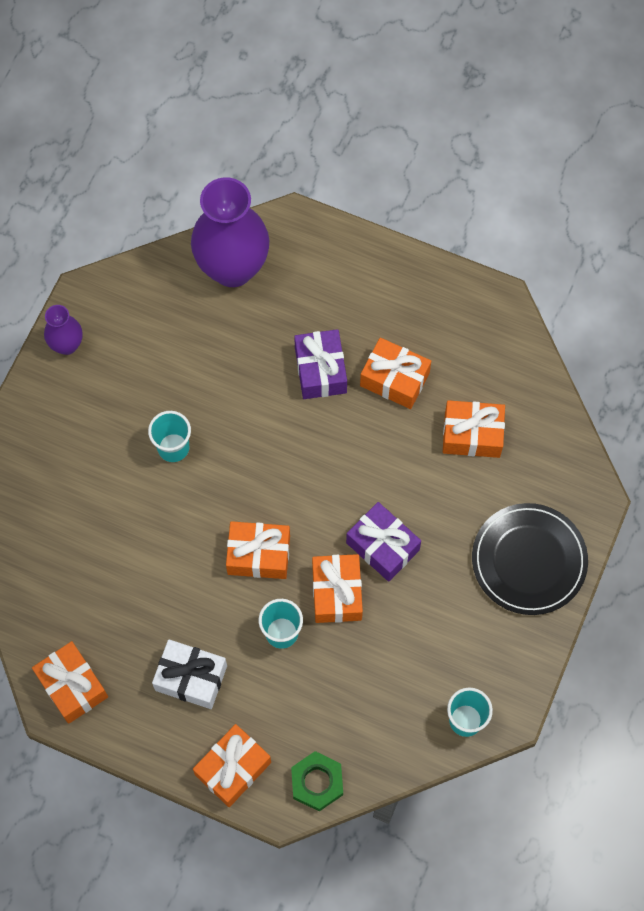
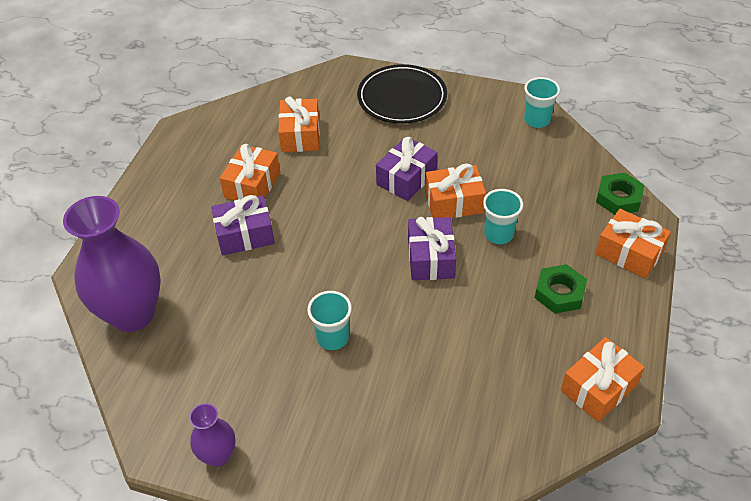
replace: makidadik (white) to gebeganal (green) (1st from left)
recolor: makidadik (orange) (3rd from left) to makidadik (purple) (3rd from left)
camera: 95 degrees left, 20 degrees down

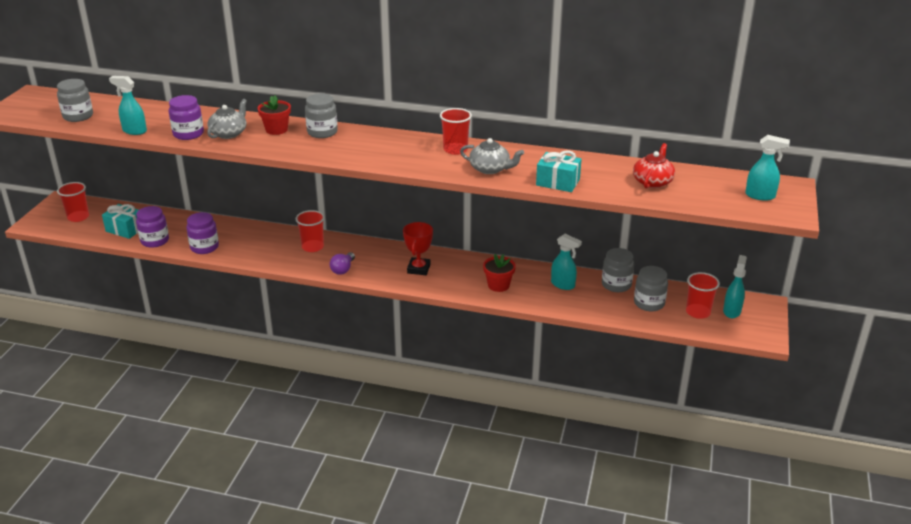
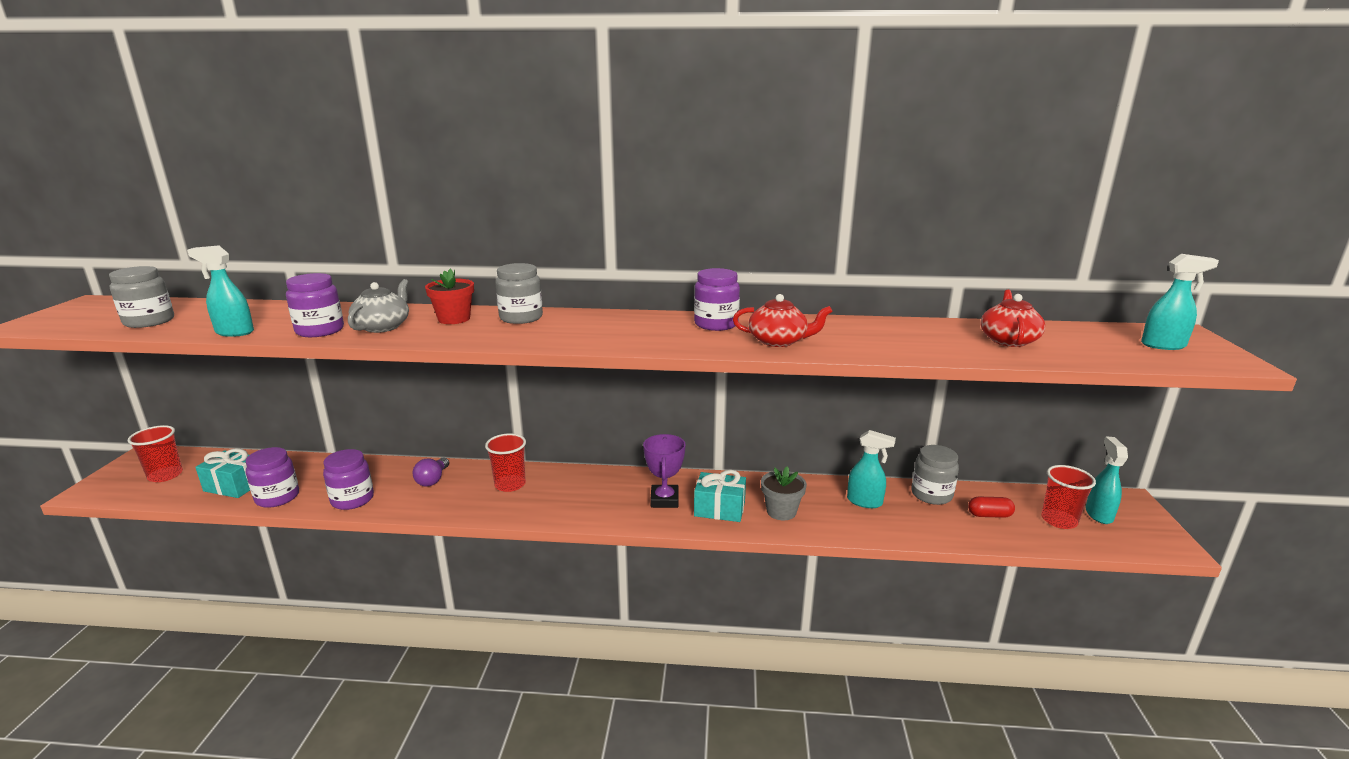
move: makidadik (turquoise) (2nd from left); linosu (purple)
replace: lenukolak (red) (3rd from left) to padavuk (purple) (4th from left); padavuk (grey) (4th from left) to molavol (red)
recolor: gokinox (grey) (2nd from left) to gokinox (red) (1st from left); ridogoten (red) to ridogoten (purple); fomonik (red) (2nd from left) to fomonik (grey)
camera: 10 degrees left, 10 degrees down

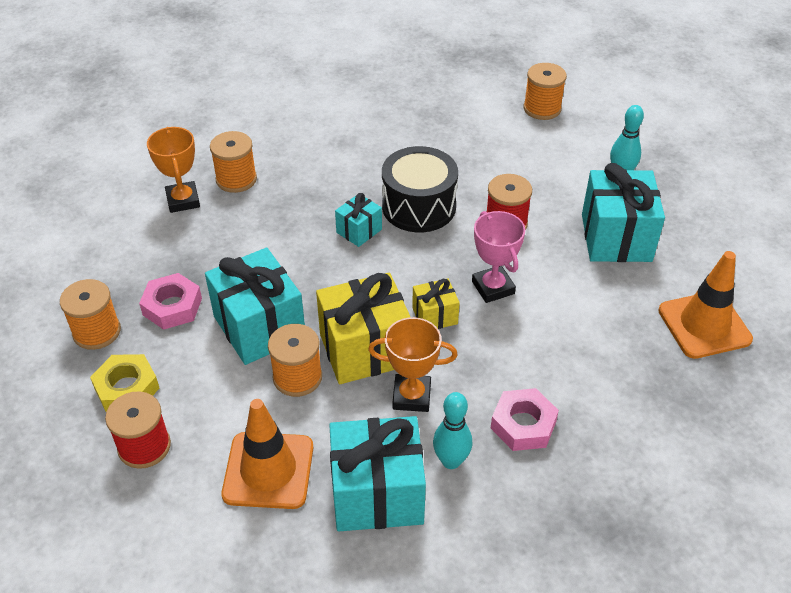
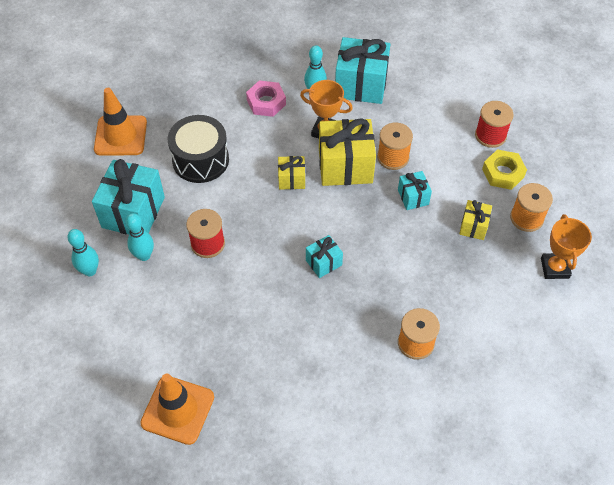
delete: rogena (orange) (4th from left); ridogoten (pink)
insert: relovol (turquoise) (2nd from left)
move: ridogoten (orange) (1st from left in the first image) to ridogoten (orange) (2nd from left); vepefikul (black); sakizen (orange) (1st from left in the first image) to sakizen (orange) (2nd from left)
replace: gebeganal (pink) (1st from left) to makidadik (yellow) (3rd from left)
resize: makidadik (turquoise) (1st from left in the first image) x0.51
camera: 165 degrees left, 10 degrees up

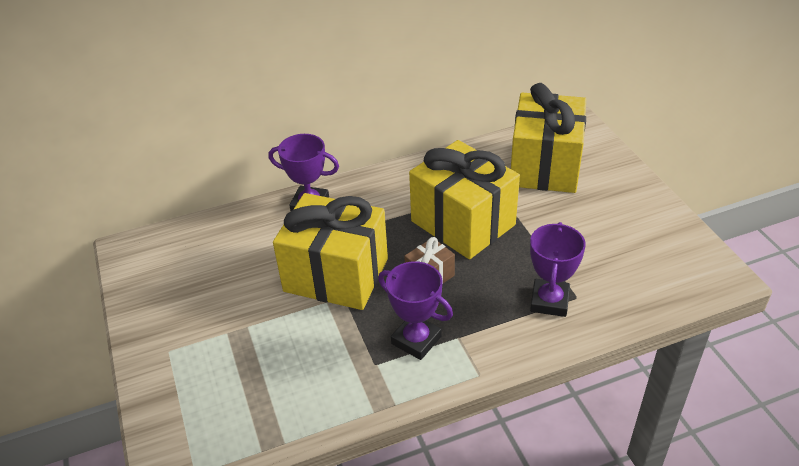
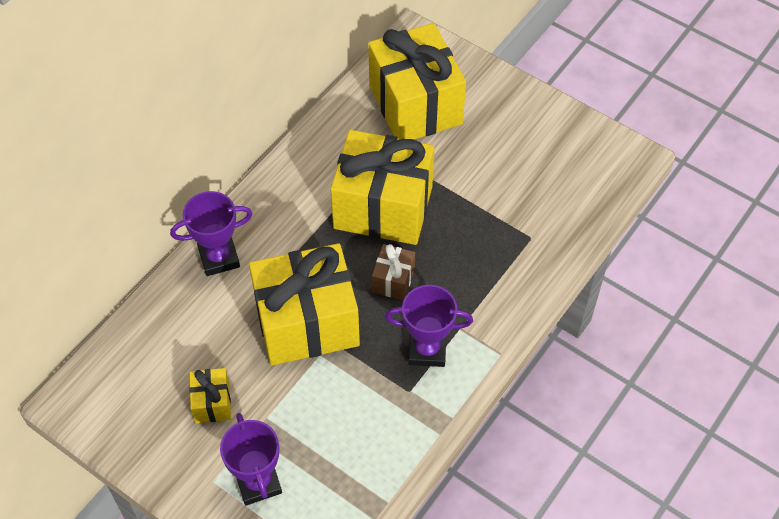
insert: makidadik (yellow) (1st from left)
move: ridogoten (purple) (3rd from left in the first image) to ridogoten (purple) (2nd from left)
camera: 35 degrees left, 15 degrees up

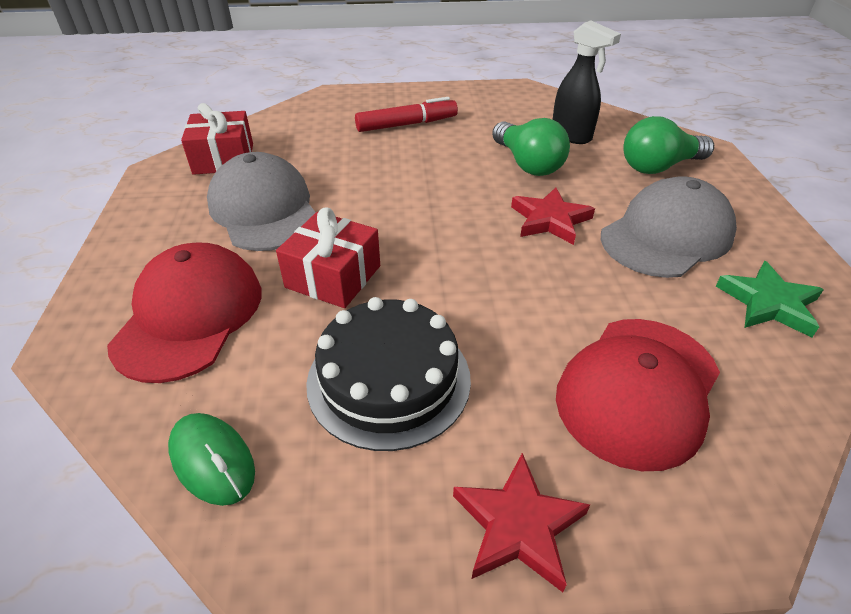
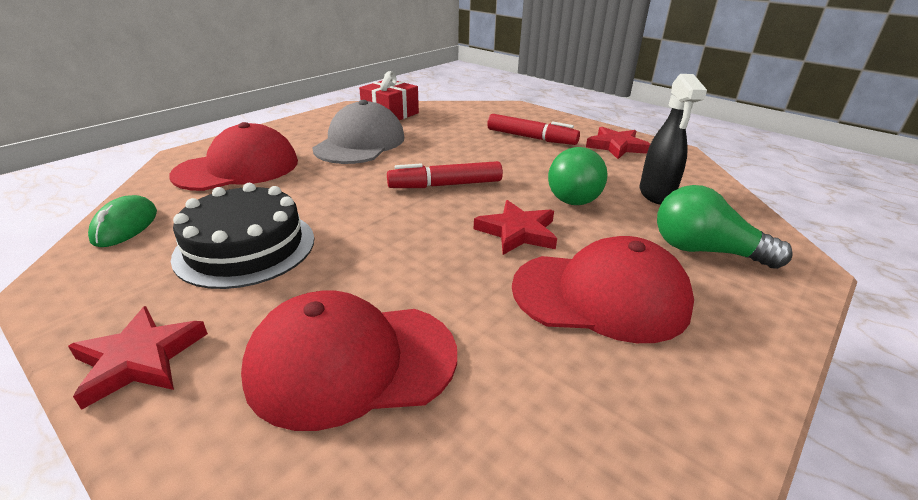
delete: makidadik (red) (2nd from left); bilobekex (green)
insert: bilobekex (red) (3rd from left); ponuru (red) (1st from left)
recolor: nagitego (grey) (2nd from left) to nagitego (red) (3rd from left)
camera: 45 degrees right, 10 degrees down

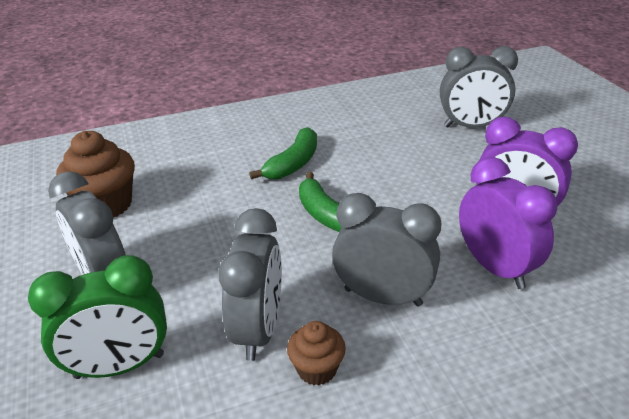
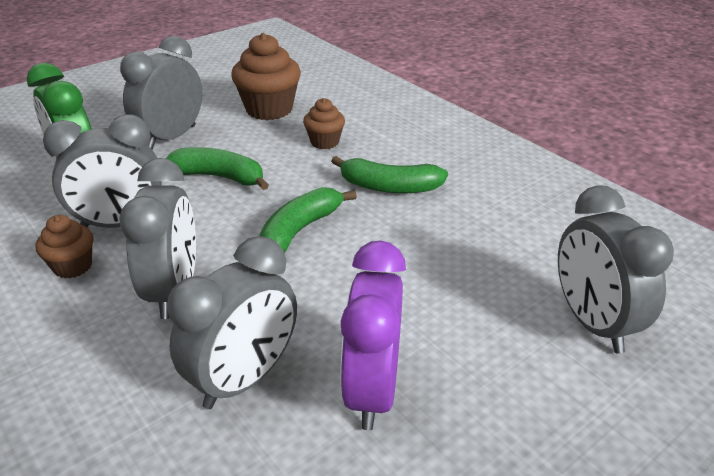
insert: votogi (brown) (3rd from left); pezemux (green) (1st from left)
recolor: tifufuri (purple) (1st from left) to tifufuri (grey) (4th from left)
camera: 70 degrees right, 0 degrees up

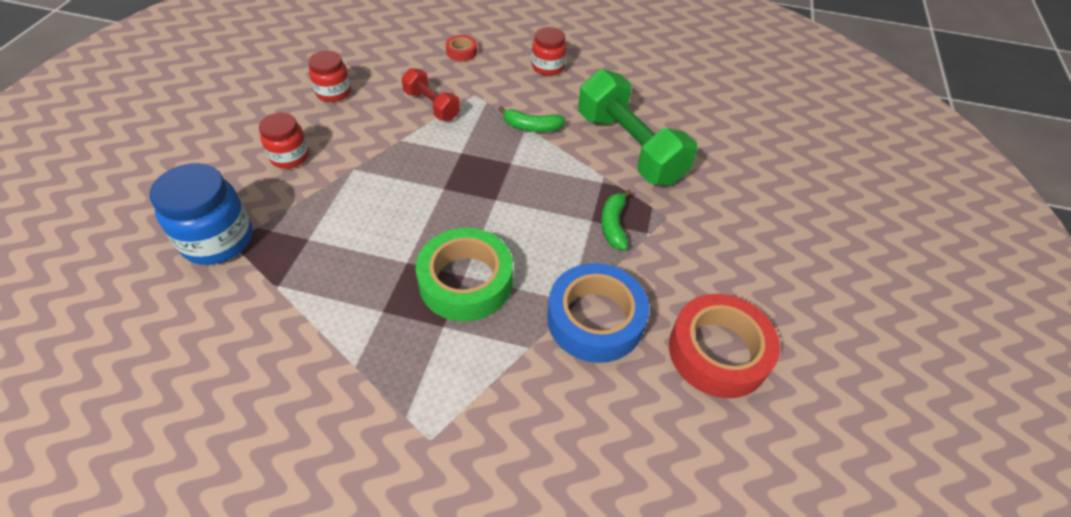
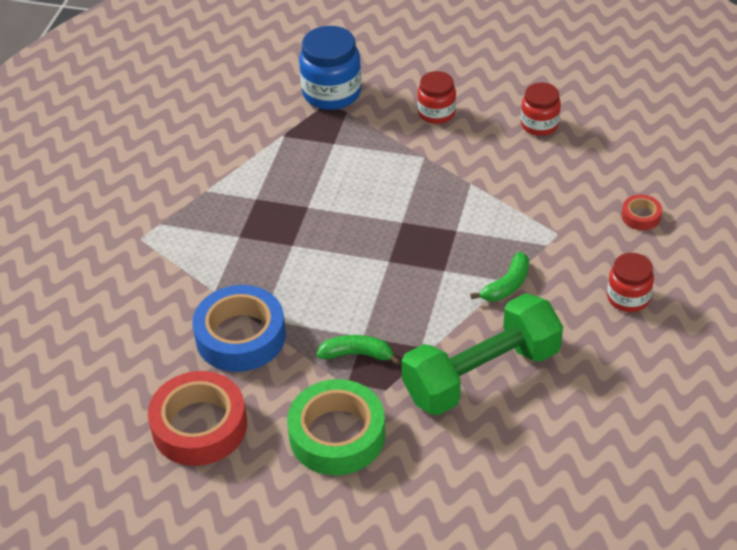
delete: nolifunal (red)
move: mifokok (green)
rotate: pezemux (green) (1st from left in the first image) 150 degrees counterclockwise
camera: 95 degrees right, 5 degrees down

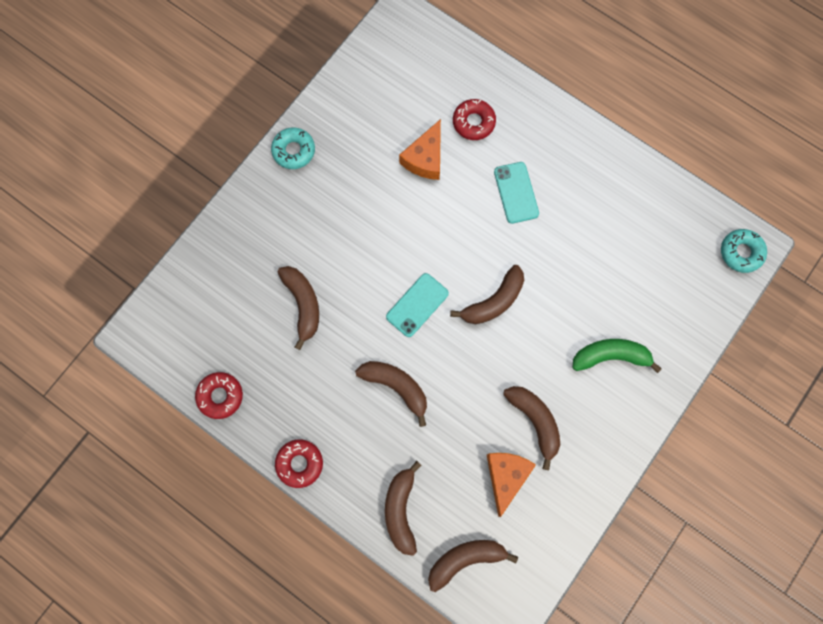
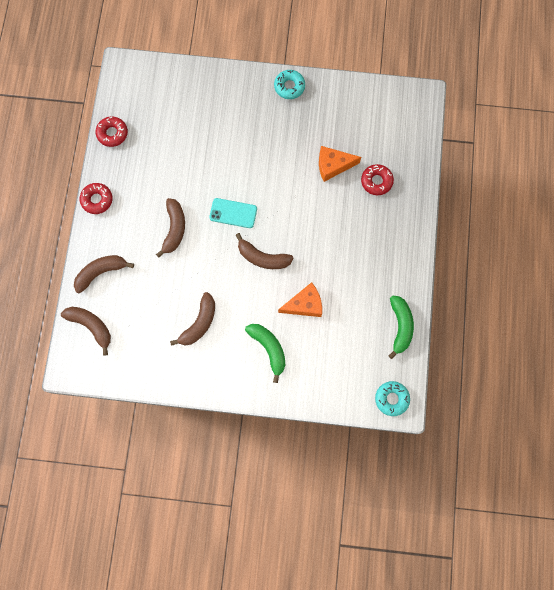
delete: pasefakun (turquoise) (2nd from left); pezemux (brown) (1st from left)
insert: pezemux (green) (2nd from left)
move: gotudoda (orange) (2nd from left in the first image) to gotudoda (orange) (1st from left)
camera: 60 degrees right, 0 degrees up

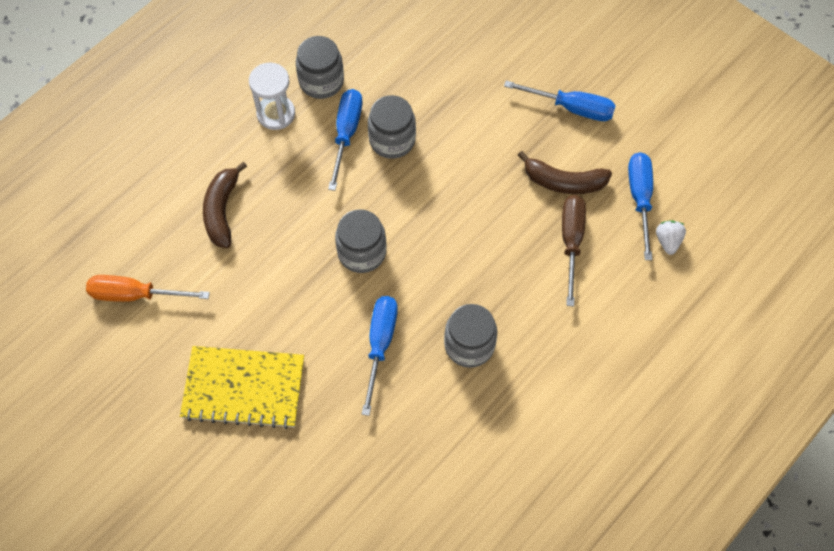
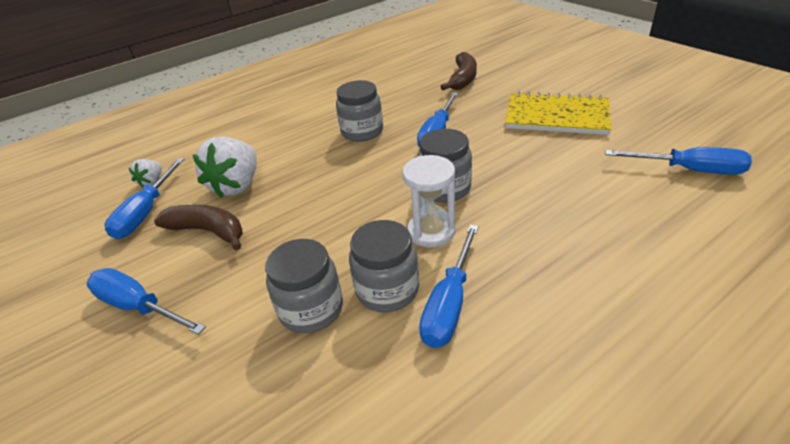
move: padavuk (grey) (1st from left); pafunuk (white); pezemux (brown) (1st from left in the first image) to pezemux (brown) (2nd from left)
replace: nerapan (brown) to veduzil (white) (2nd from left)
recolor: nerapan (orange) to nerapan (blue) (5th from left)
camera: 165 degrees left, 25 degrees down

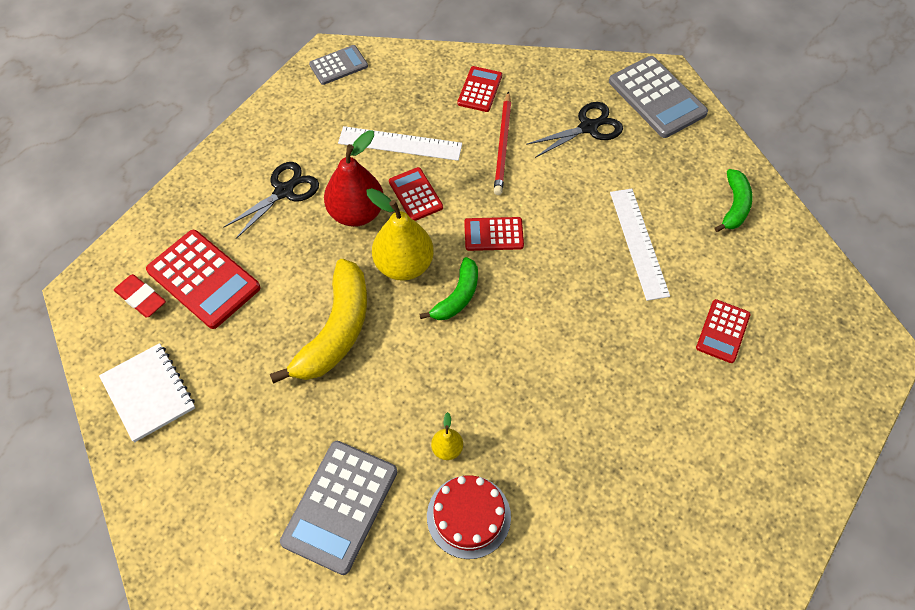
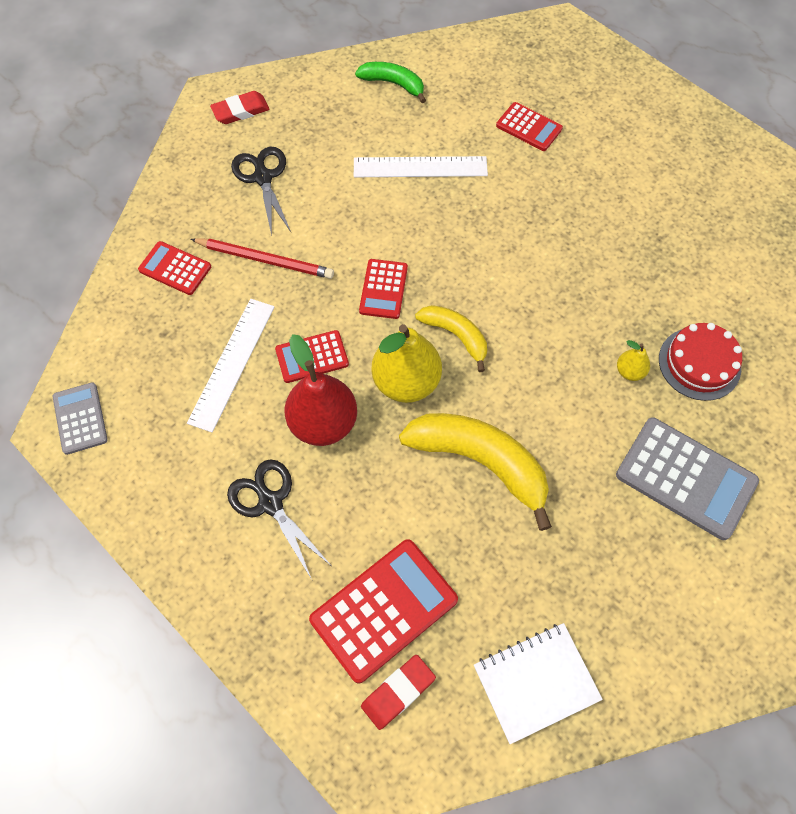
replace: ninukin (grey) (3rd from left) to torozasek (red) (1st from left)
recolor: pezemux (green) (1st from left) to pezemux (yellow) (1st from left)
camera: 80 degrees left, 5 degrees up

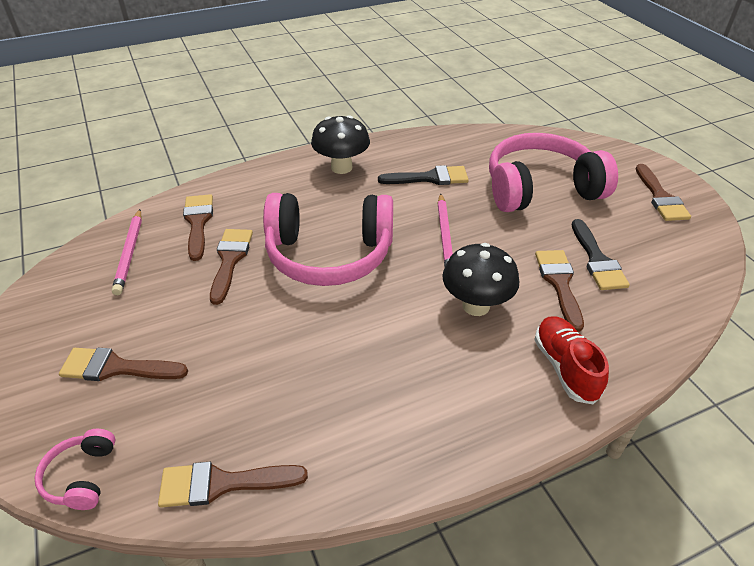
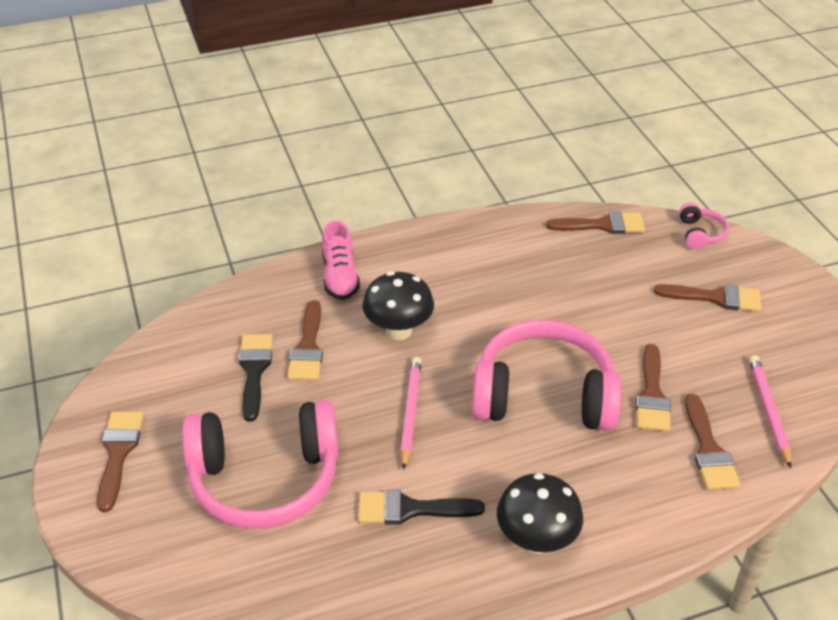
recolor: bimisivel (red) to bimisivel (pink)
camera: 175 degrees left, 0 degrees up

